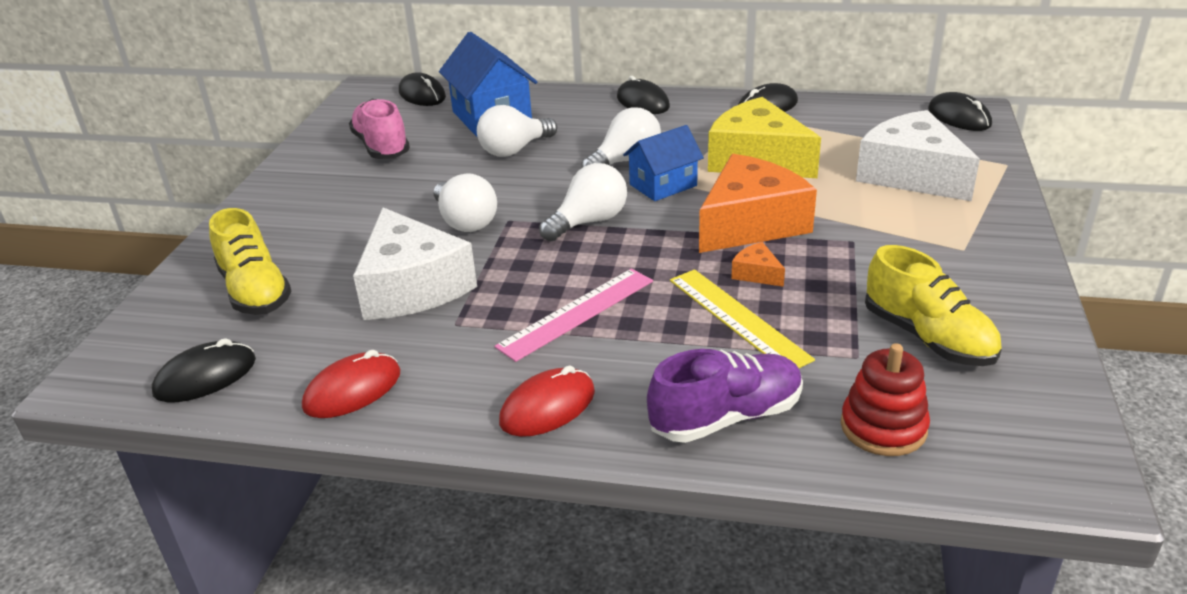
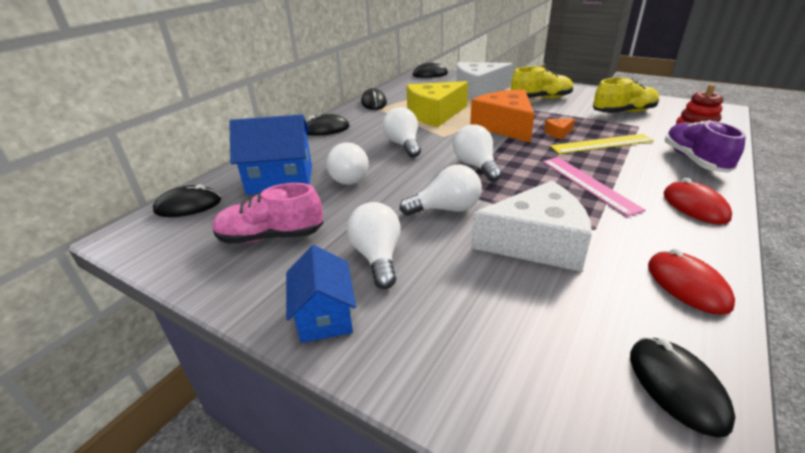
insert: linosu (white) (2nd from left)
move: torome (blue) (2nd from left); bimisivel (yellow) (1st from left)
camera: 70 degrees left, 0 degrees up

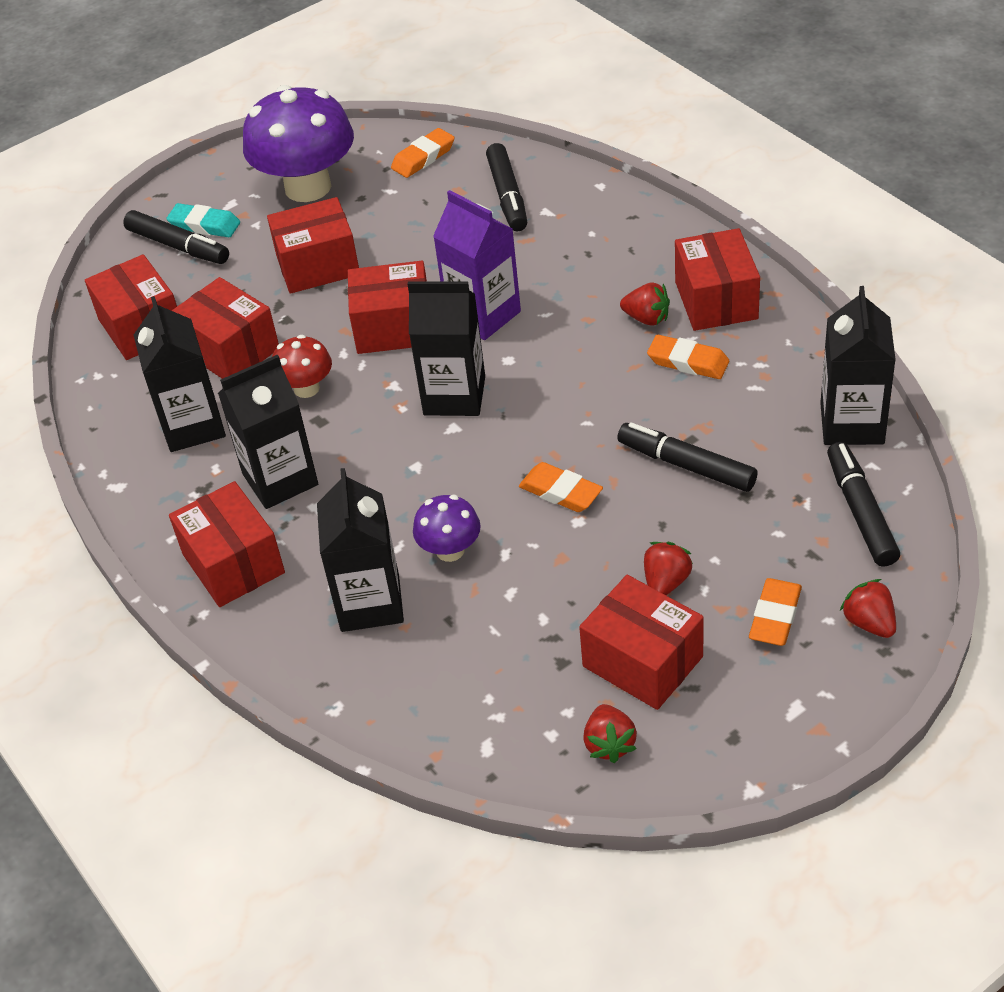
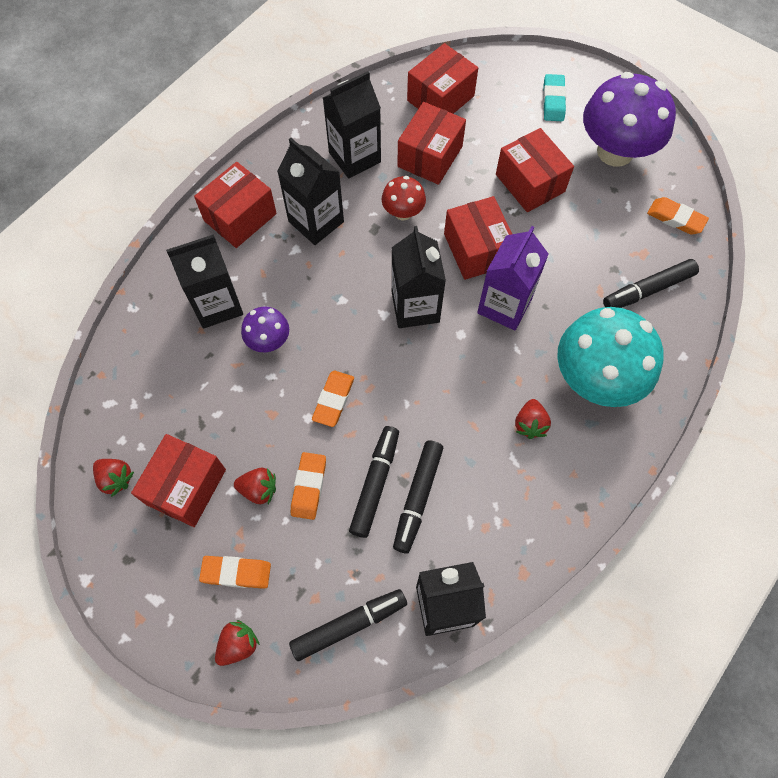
delete: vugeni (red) (7th from left)
insert: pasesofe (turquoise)
move: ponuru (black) (1st from left in the first image) to ponuru (black) (3rd from left); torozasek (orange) (3rd from left in the first image) to torozasek (orange) (2nd from left)
rotate: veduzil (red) (1st from left) 120 degrees counterclockwise
camera: 70 degrees right, 20 degrees up

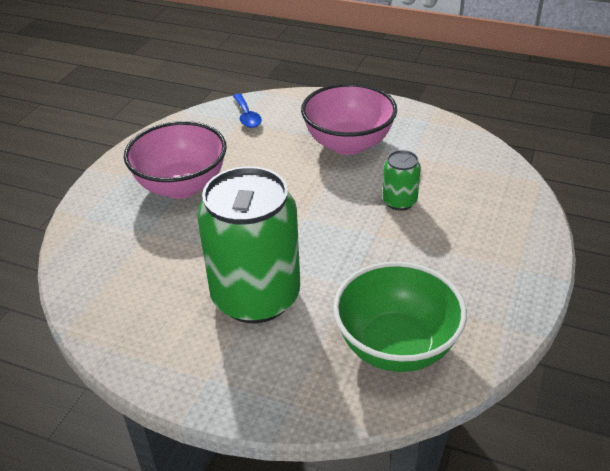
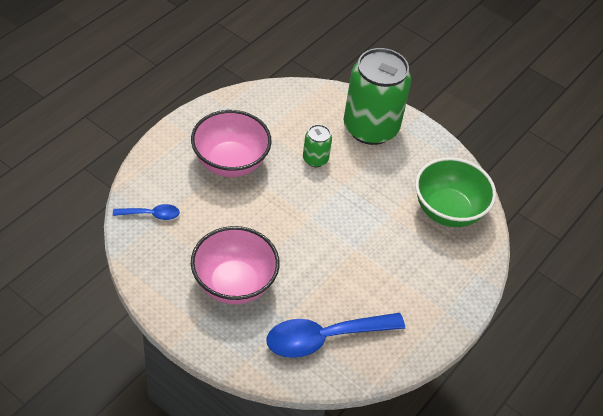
insert: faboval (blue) (2nd from left)
move: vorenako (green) (1st from left in the first image) to vorenako (green) (2nd from left)
camera: 80 degrees left, 10 degrees up

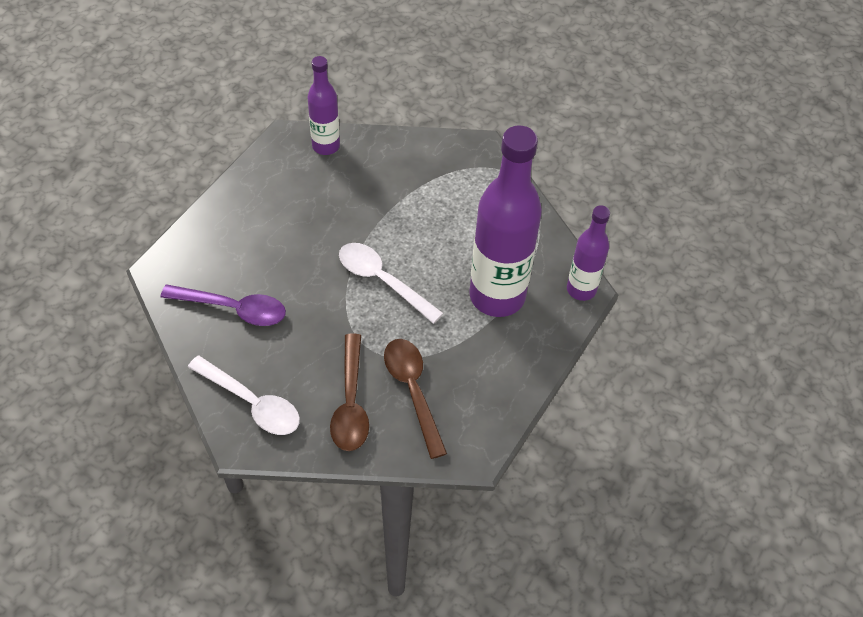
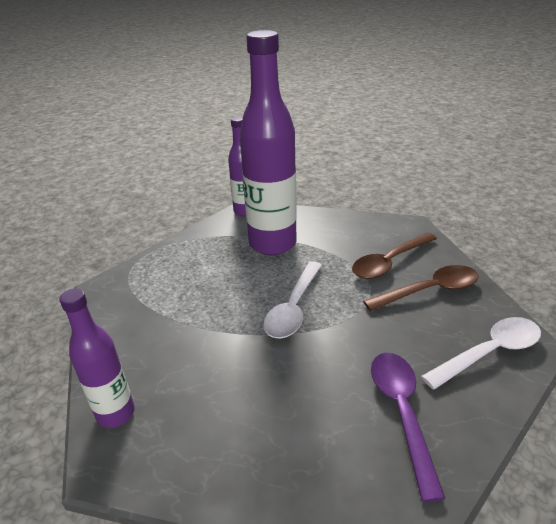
rotate: faboval (white) (1st from left in the first image) 45 degrees clockwise
camera: 105 degrees left, 20 degrees down

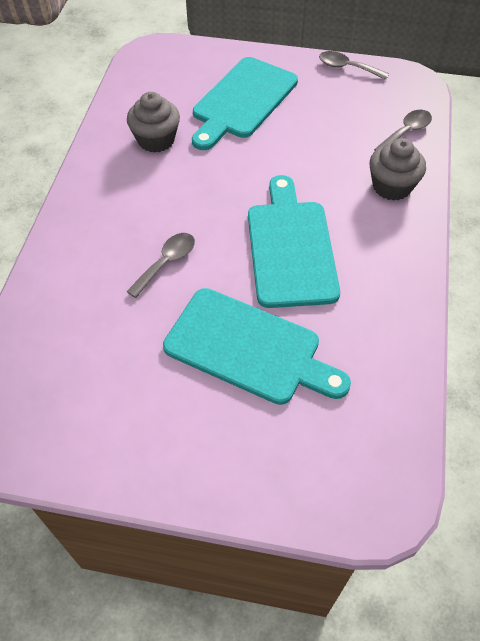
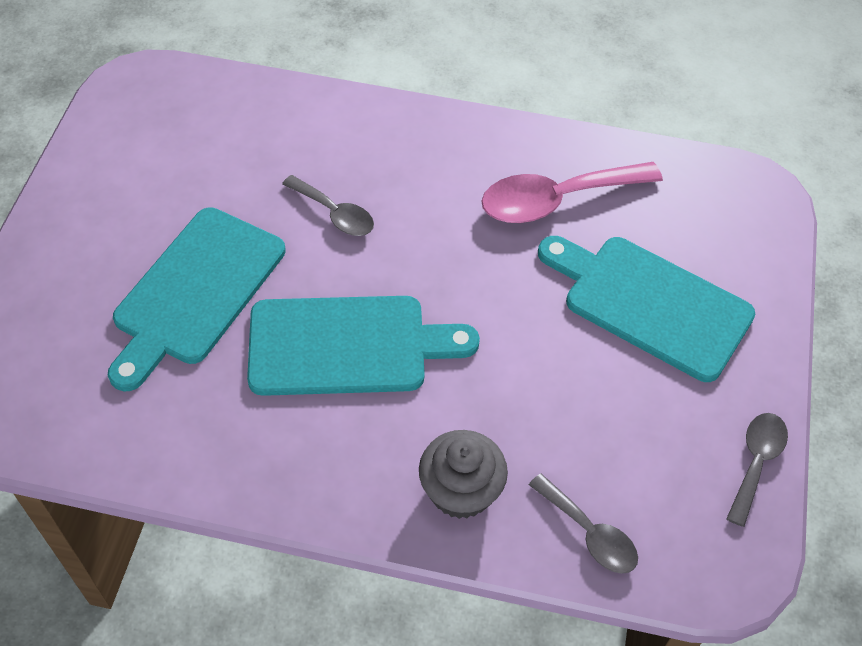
replace: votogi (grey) (1st from left) to faboval (pink)
camera: 90 degrees right, 0 degrees up

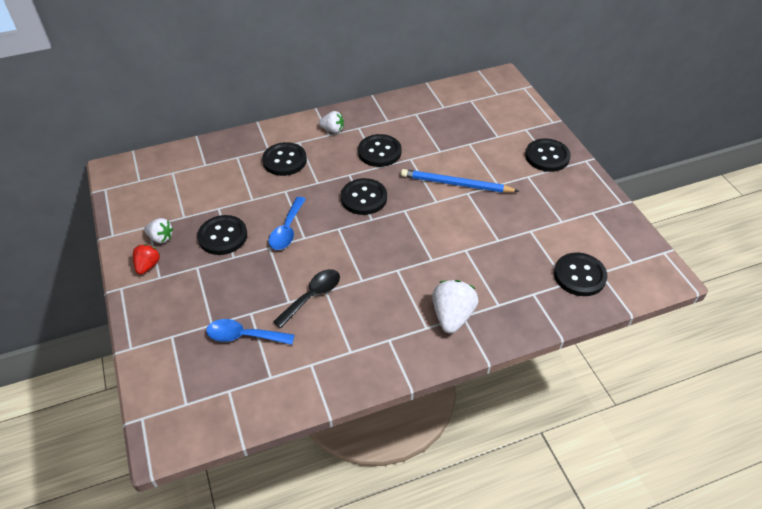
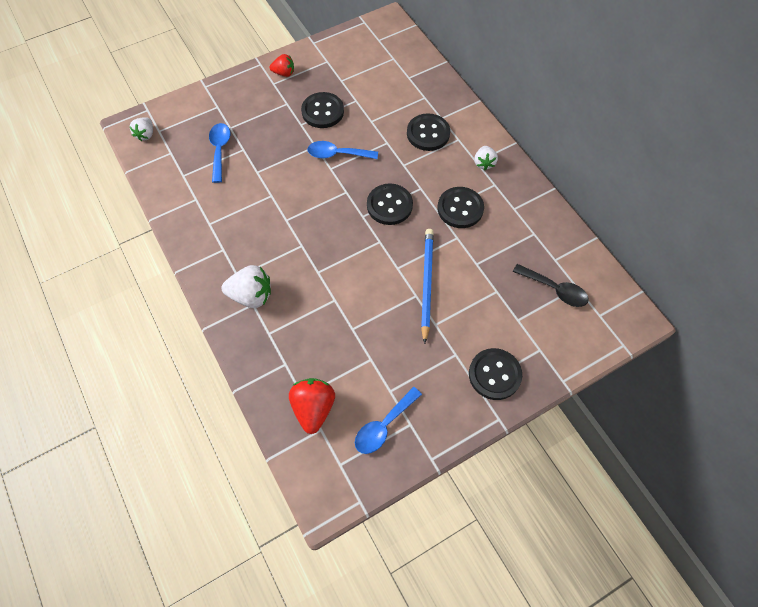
insert: faboval (blue) (3rd from left)
move: veduzil (white) (1st from left); faboval (black)
replace: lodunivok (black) (6th from left) to veduzil (red) (2nd from left)
camera: 80 degrees right, 15 degrees up

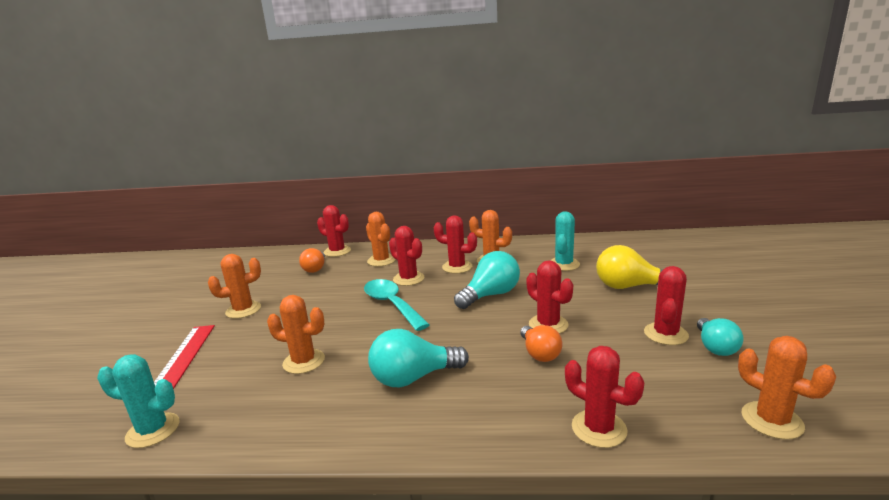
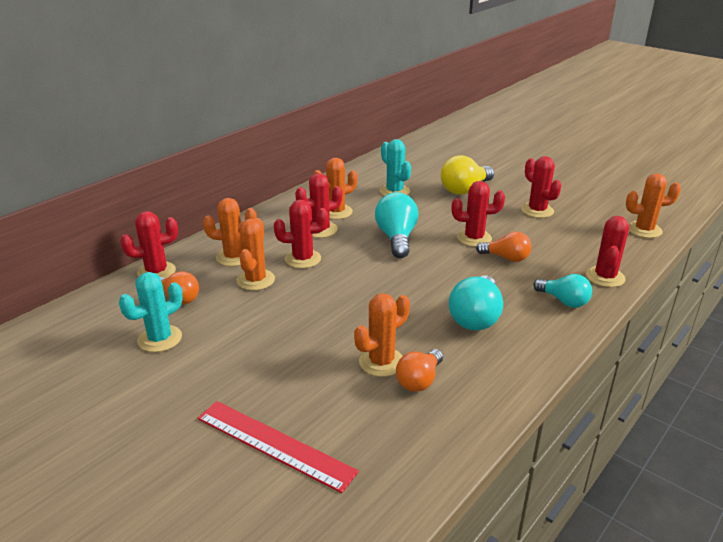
delete: faboval (turquoise)
insert: linosu (orange) (2nd from left)
move: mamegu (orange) (1st from left in the first image) to mamegu (orange) (2nd from left); linosu (turquoise) (3rd from left); mamegu (turquoise) (1st from left)
rotate: mamegu (red) (5th from left in the first image) 60 degrees counterclockwise
camera: 55 degrees left, 10 degrees up

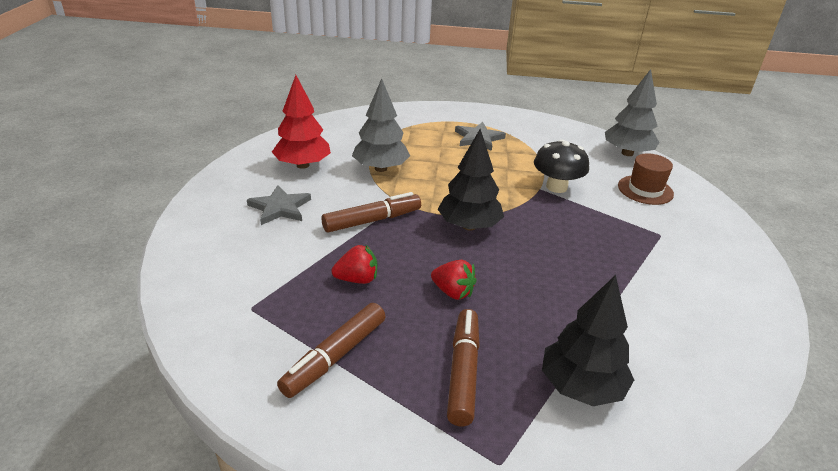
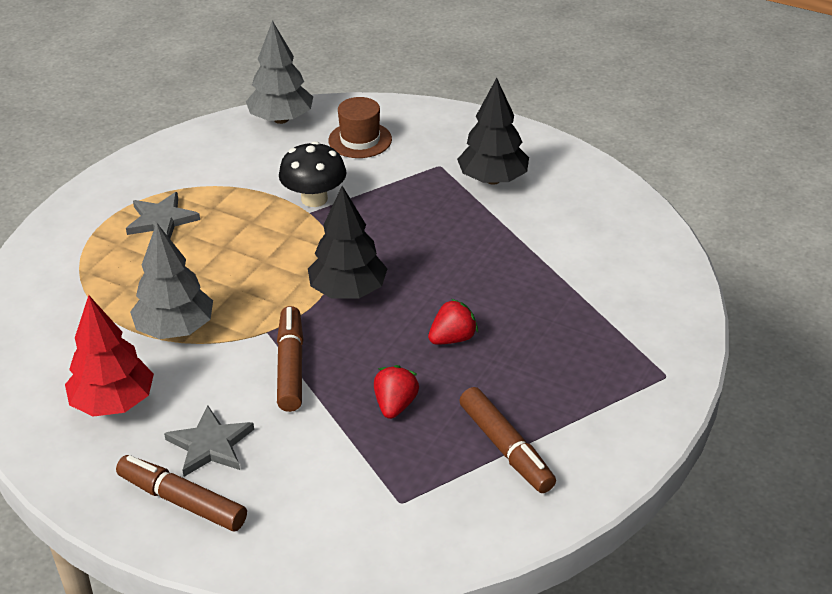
move: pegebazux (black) (2nd from left); ponuru (brown) (3rd from left in the first image) to ponuru (brown) (1st from left)
camera: 65 degrees left, 5 degrees up

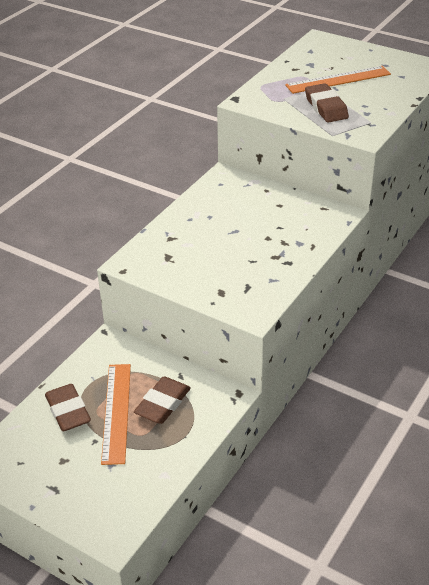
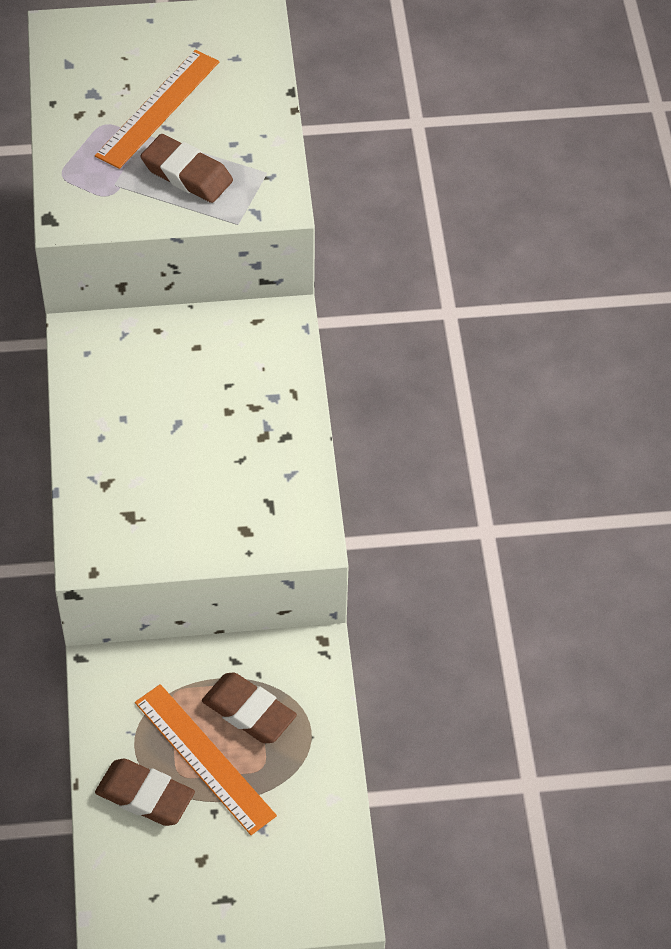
rotate: torozasek (brown) (2nd from left in the first image) 45 degrees counterclockwise
camera: 40 degrees left, 15 degrees up

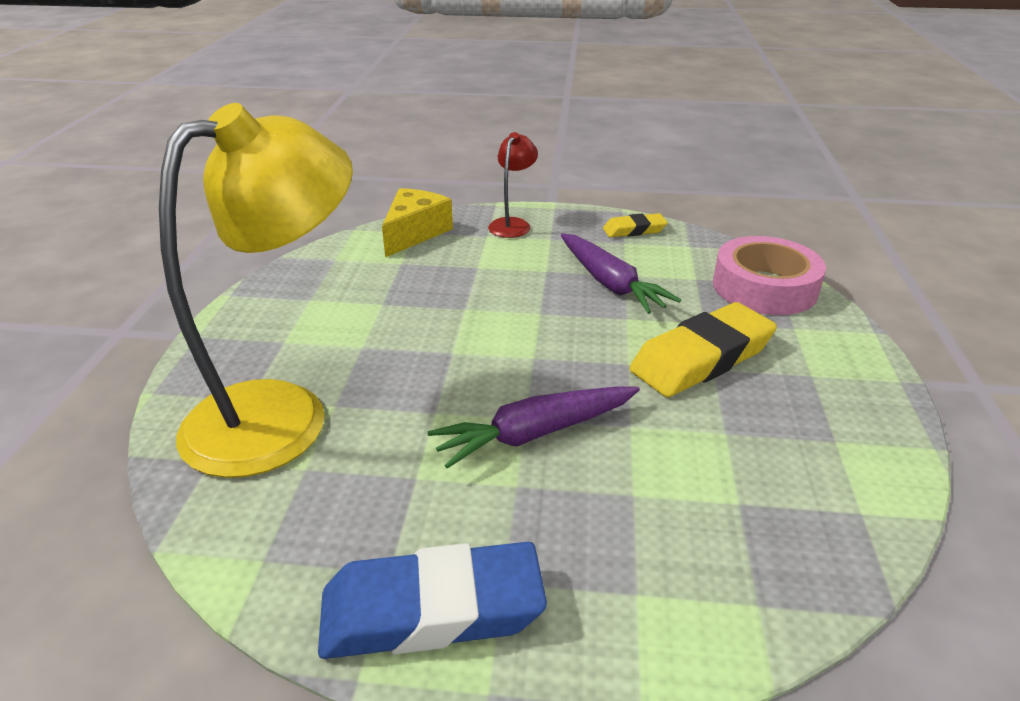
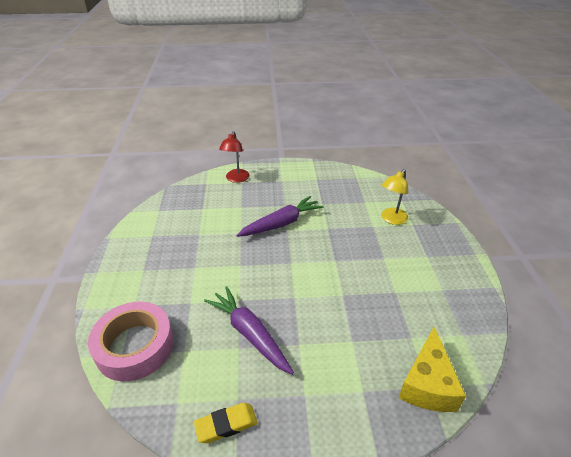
delete: torozasek (yellow) (2nd from left); torozasek (blue)
move: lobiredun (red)
resize: lobiredun (yellow) x0.44
camera: 170 degrees right, 5 degrees up

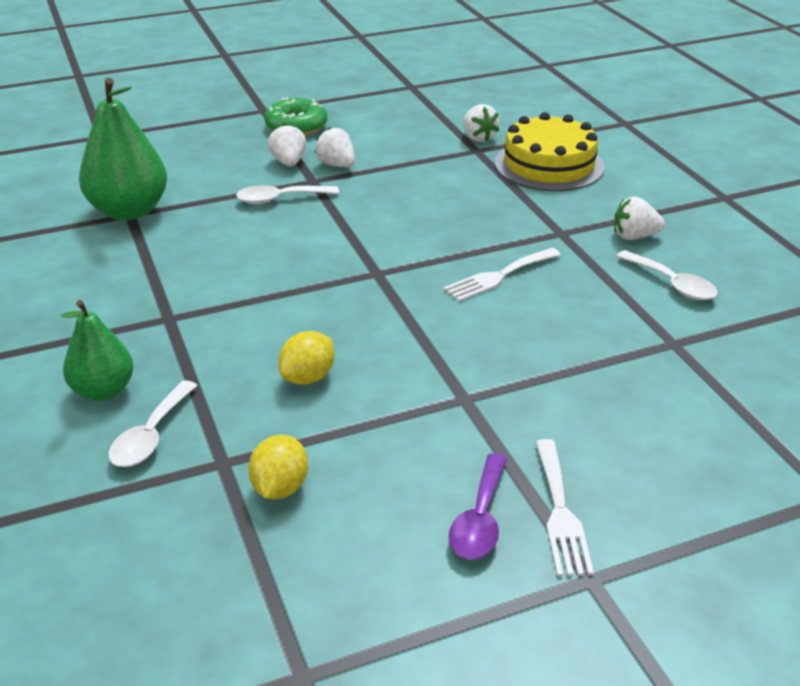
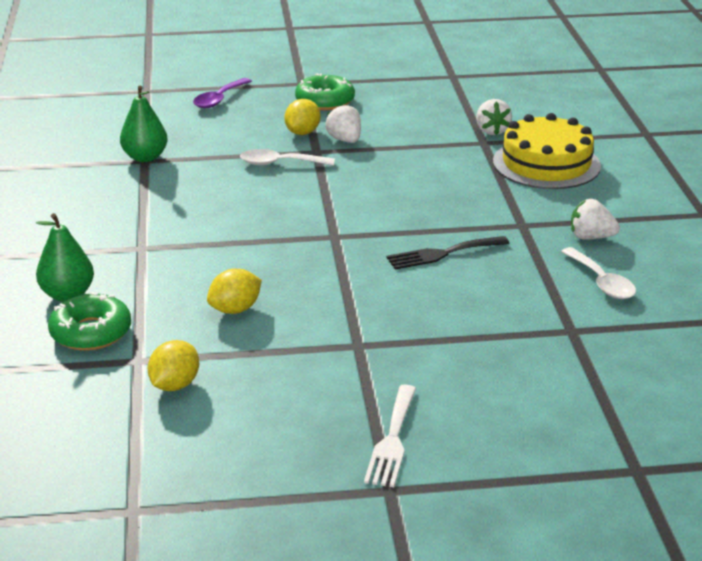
move: faboval (purple)
replace: veduzil (white) (1st from left) to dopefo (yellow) (3rd from left); faboval (white) (1st from left) to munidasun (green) (1st from left)
recolor: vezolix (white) (1st from left) to vezolix (black)
resize: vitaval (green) (2nd from left) x0.62
camera: 15 degrees right, 5 degrees down

